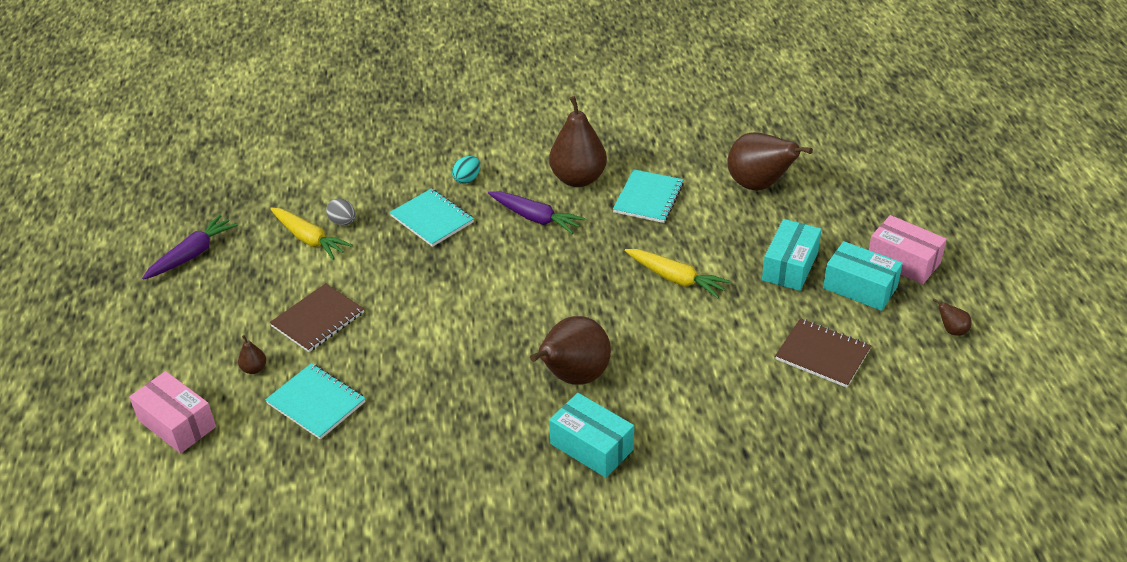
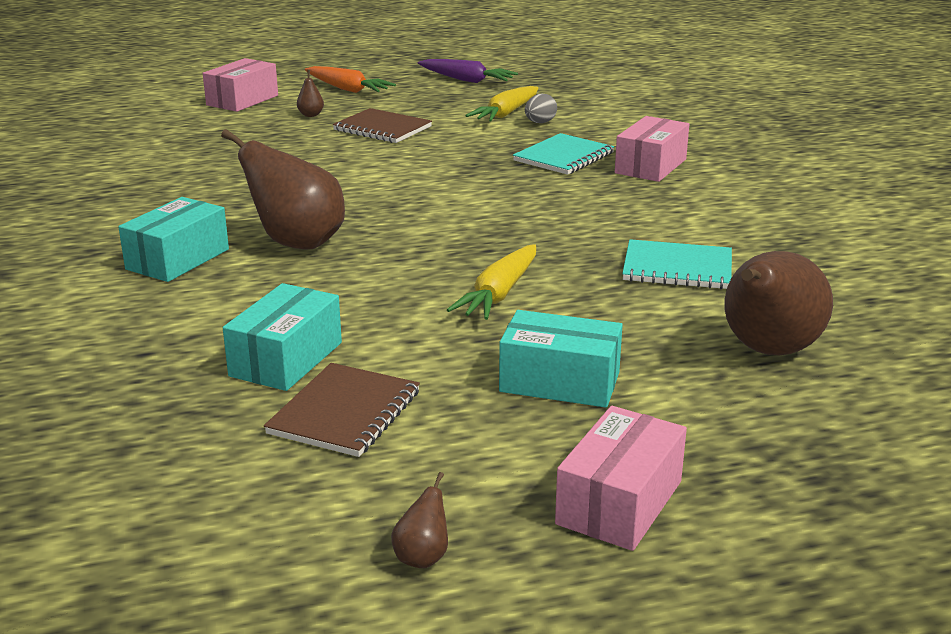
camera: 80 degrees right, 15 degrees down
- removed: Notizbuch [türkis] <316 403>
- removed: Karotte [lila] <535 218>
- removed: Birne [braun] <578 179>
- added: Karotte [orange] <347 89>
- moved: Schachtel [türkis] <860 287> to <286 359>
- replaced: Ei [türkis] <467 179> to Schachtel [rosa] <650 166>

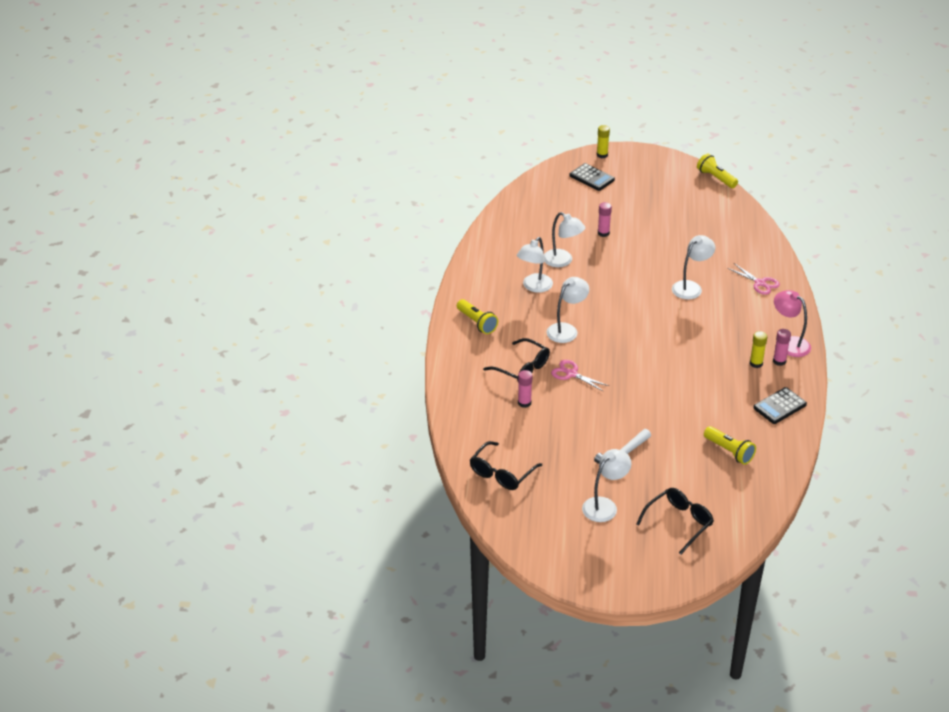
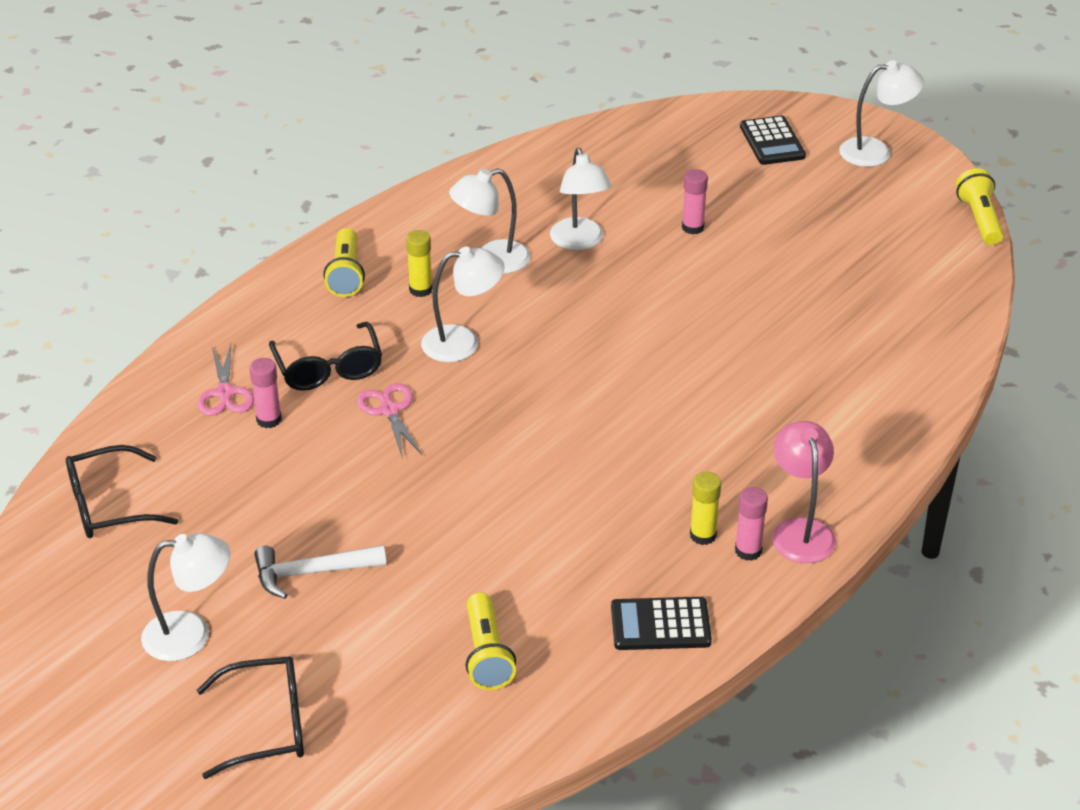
camera: 35 degrees right, 0 degrees up
- moved: Klebestift [gelb] <602 155> to <420 290>
- moved: Lampe [weiß] <691 287> to <876 151>
- moved: Schere [rosa] <760 283> to <225 393>

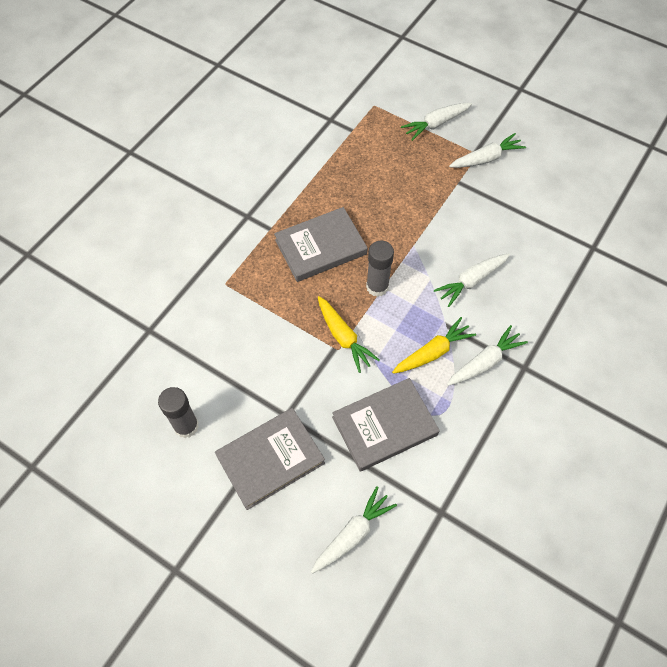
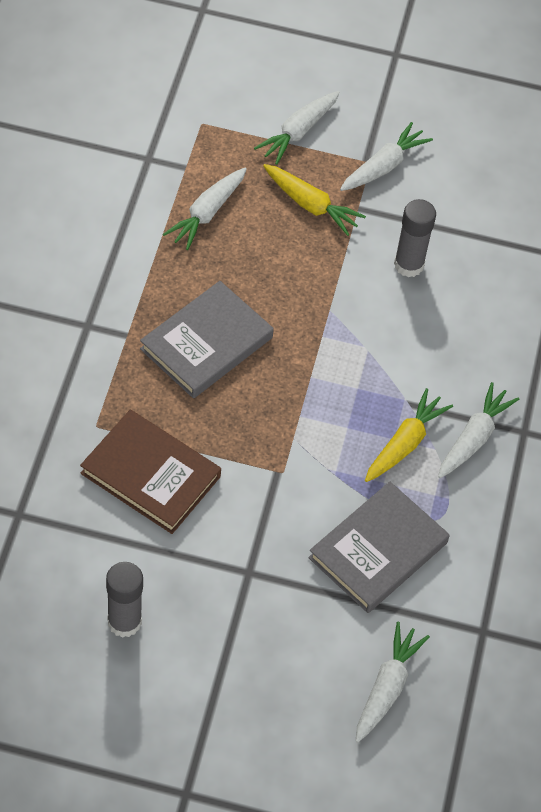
camera: 25 degrees left, 5 degrees down
- removed: Buch [grau] <270 459>
- added: Buch [braun] <150 475>
- moved: Karotte [gelb] <344 337> to <311 205>
- moved: Klebestift [grau] <377 287> to <408 265>
- moved: Karotte [weiß] <471 281> to <206 214>

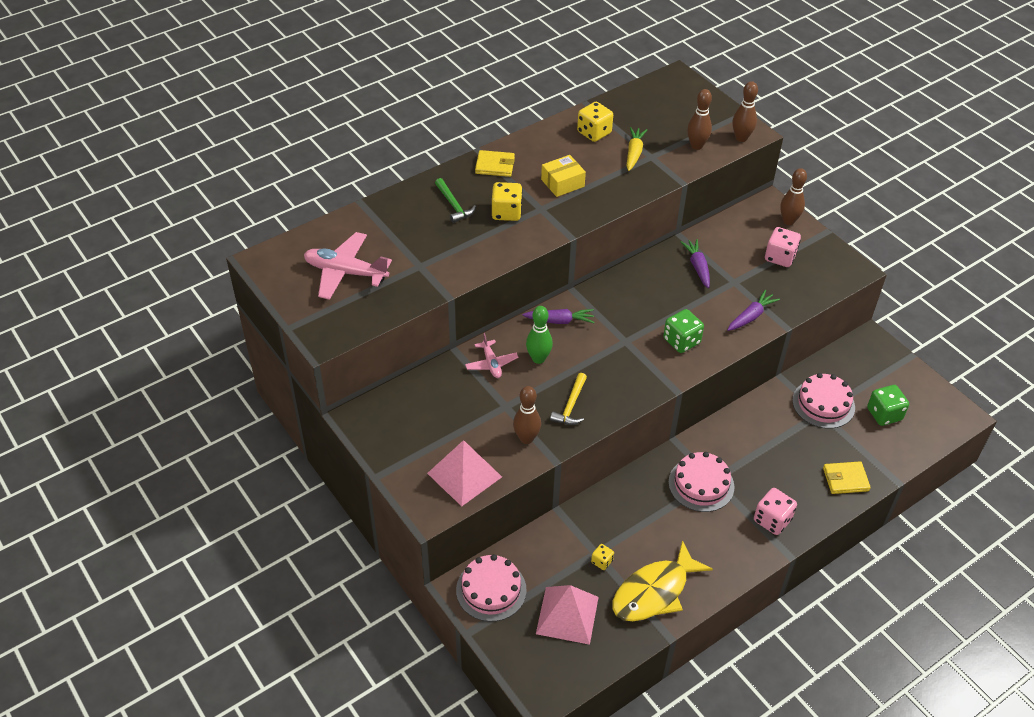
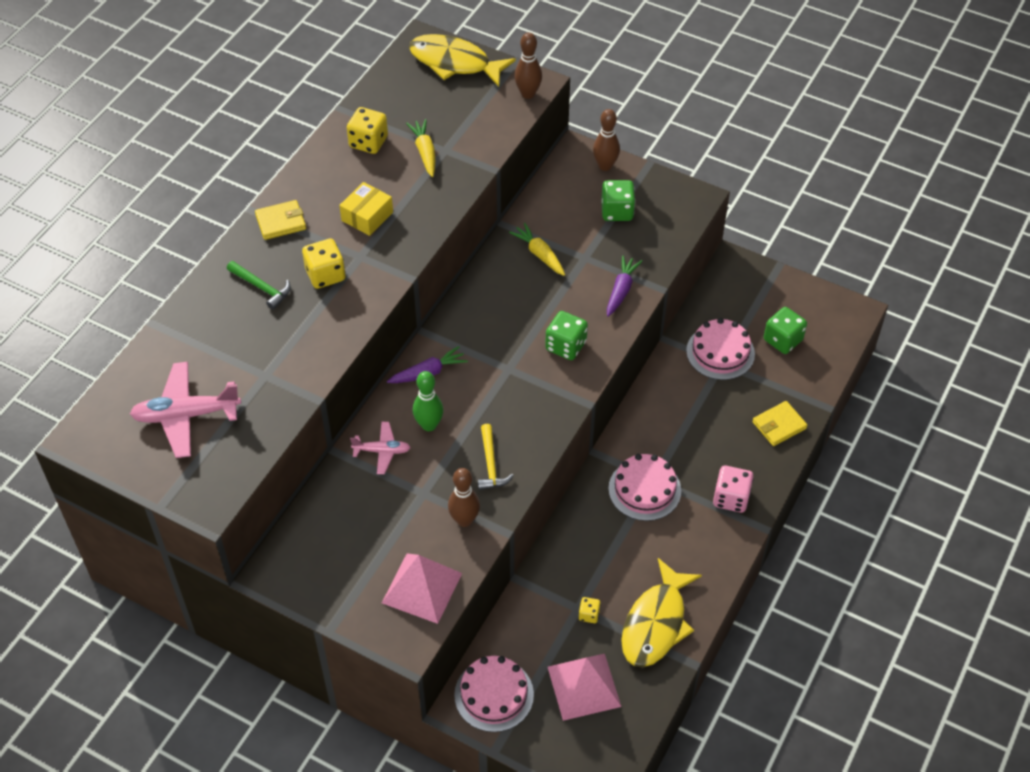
camera: 25 degrees left, 5 degrees up
- removed: Bowlingkegel [braun] <696 146>
- added: Fisch [gelb] <454 63>
- recoloured: Karotte [lila] <697 267> to Karotte [gelb] <539 254>
- recoloured: Spielwürfel [rosa] <780 257> to Spielwürfel [grün] <617 211>
- turned: Flugzeug [rosa] <491 364> = <382 451> 45 degrees counterclockwise

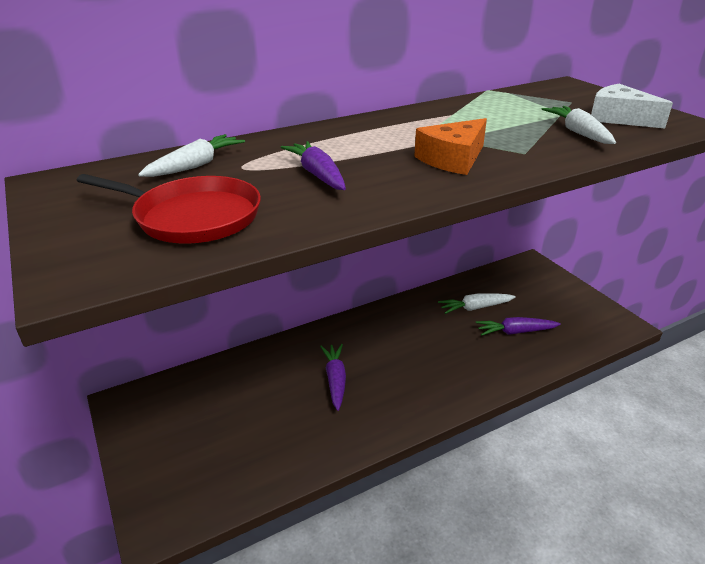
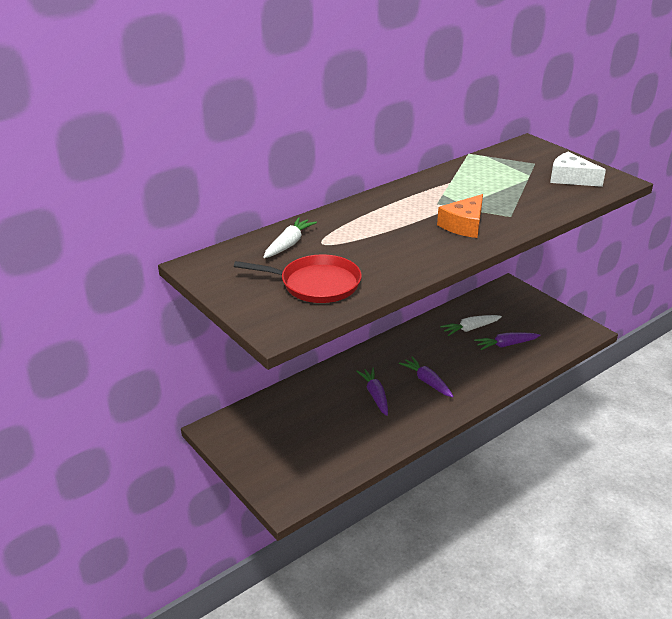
camera: 10 degrees left, 0 degrees up
- removed: Karotte [weiß] <578 133>
- moved: Karotte [lila] <317 174> to <427 382>

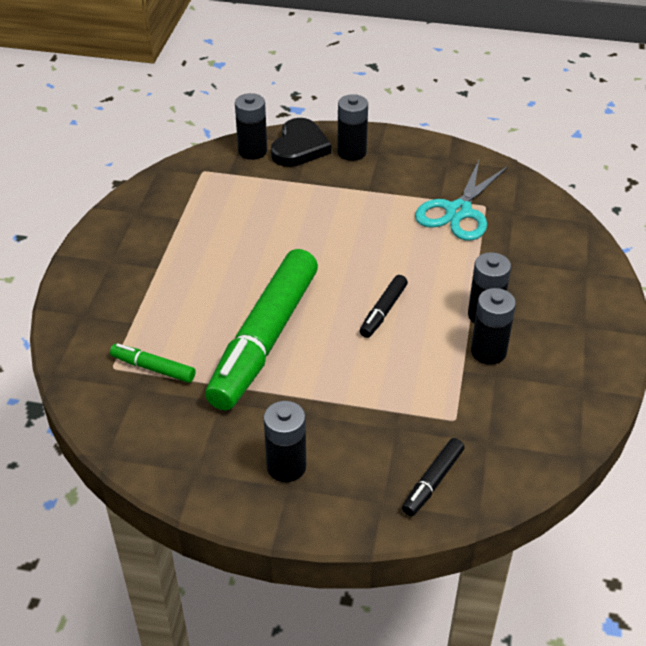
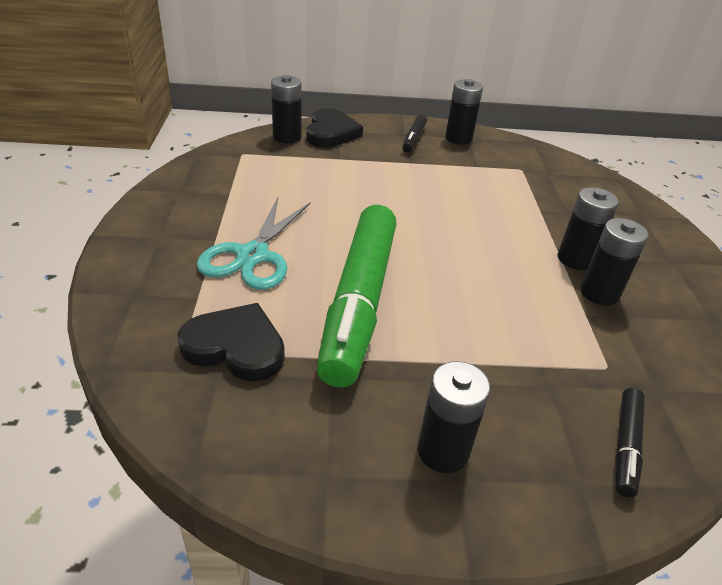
camera: 15 degrees left, 5 degrees down
- moved: Batterie [schwarz] <351 152> to <458 138>
- moved: Filzstift [schwarz] <383 311> to <414 139>
- moved: Schere [türkis] <458 211> to <252 255>
- replaced: Filzstift [grün] <153 368> to Herz [schwarz] <235 346>

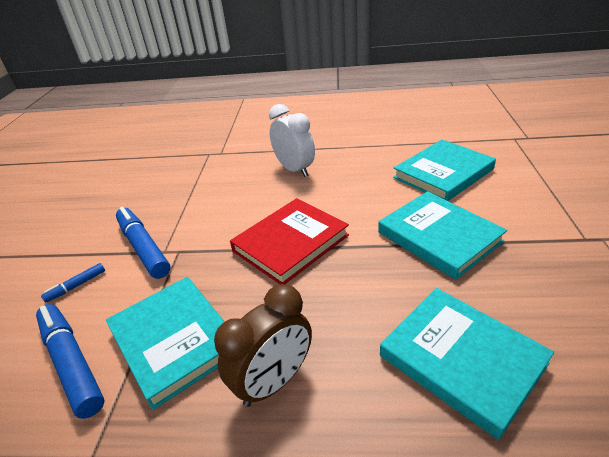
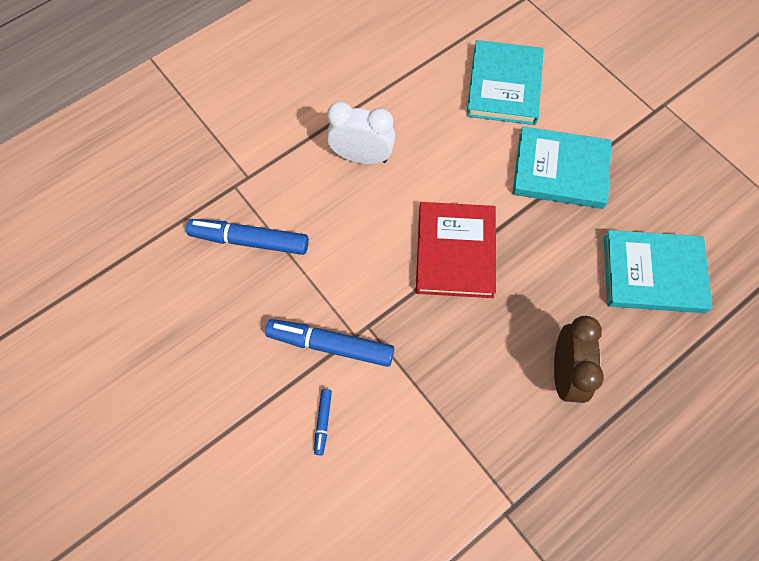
camera: 45 degrees left, 30 degrees up
- removed: Buch [türkis] <174 340>
- moved: Filzstift [blau] <72 363> to <249 240>

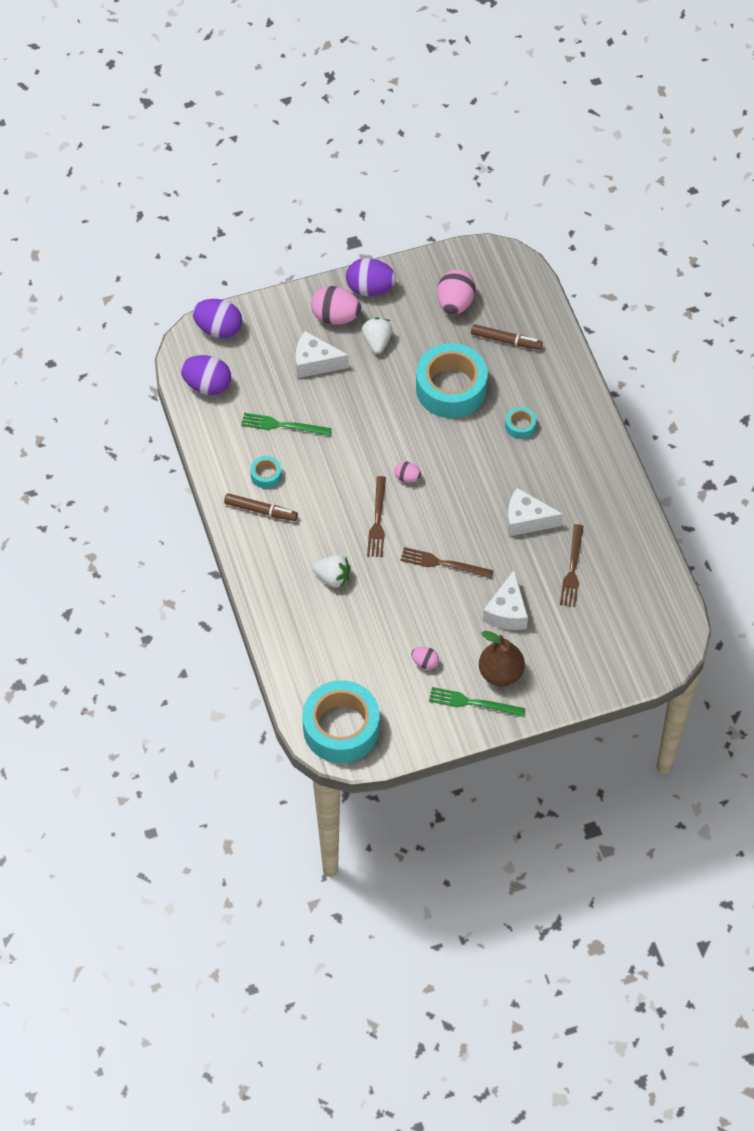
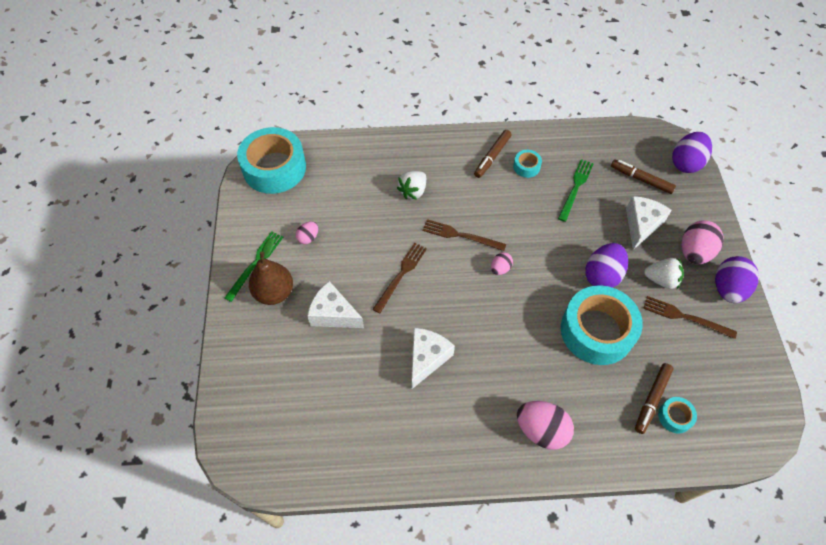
camera: 105 degrees right, 0 degrees up
- added: Filzstift [braun] <641 179>
- moved: Ei [lila] <207 385> to <602 275>
- moved: Ei [rosa] <455 303> to <541 430>
- moved: Klebeband [türkis] <520 426> to <675 417>
- moved: Gabel [braun] <572 569> to <685 317>

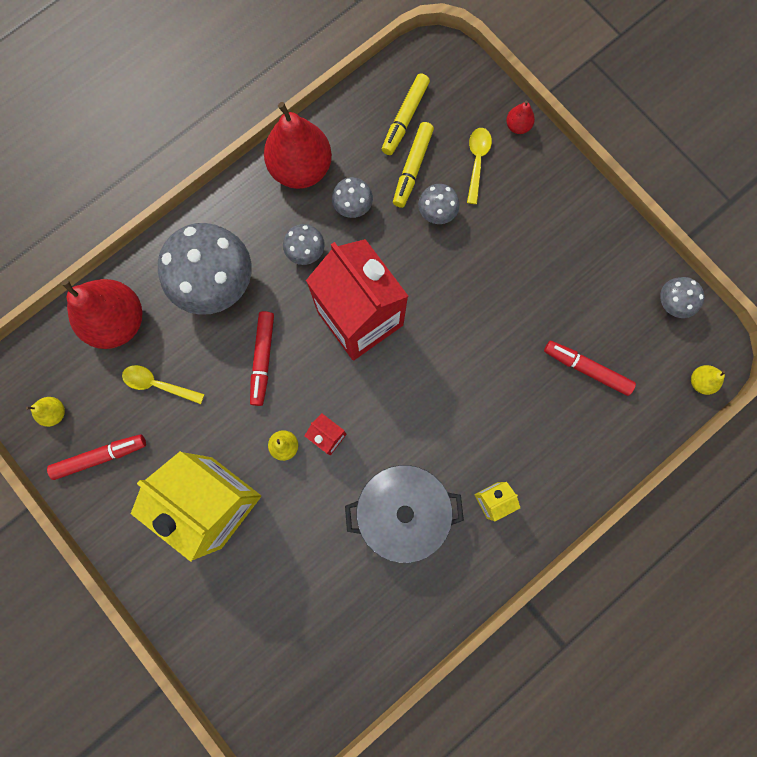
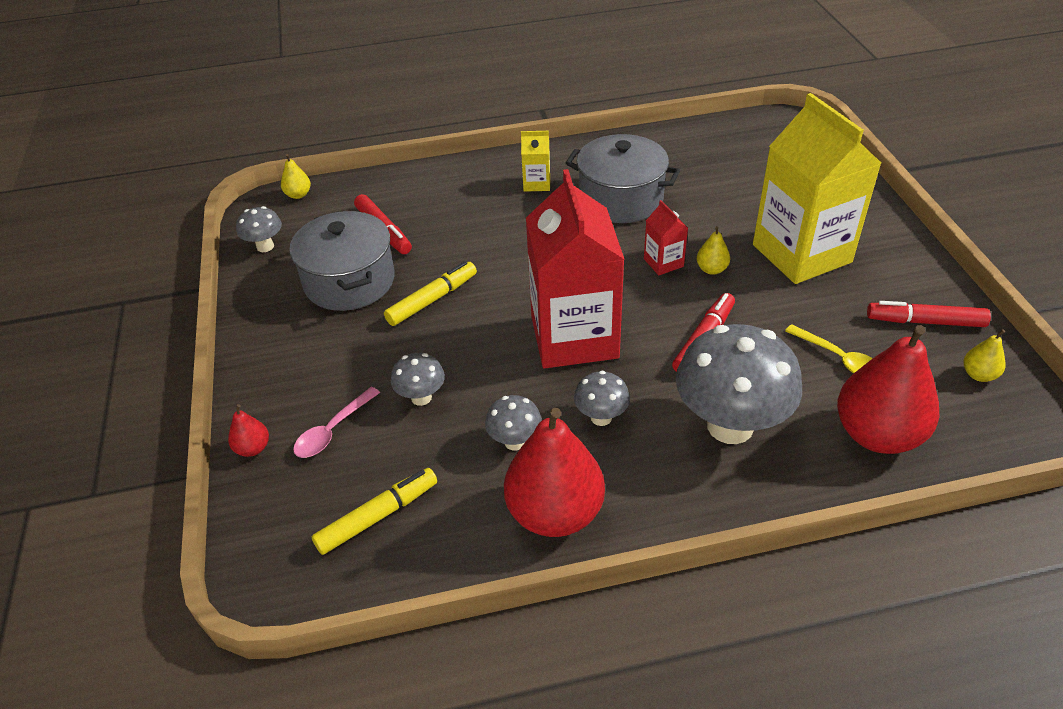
camera: 150 degrees left, 35 degrees down
- added: Kochtopf [grau] <349 281>
- moved: Filzstift [gelb] <412 168> to <432 299>
- recoloured: Löffel [gelb] <477 162> to Löffel [rosa] <333 430>

